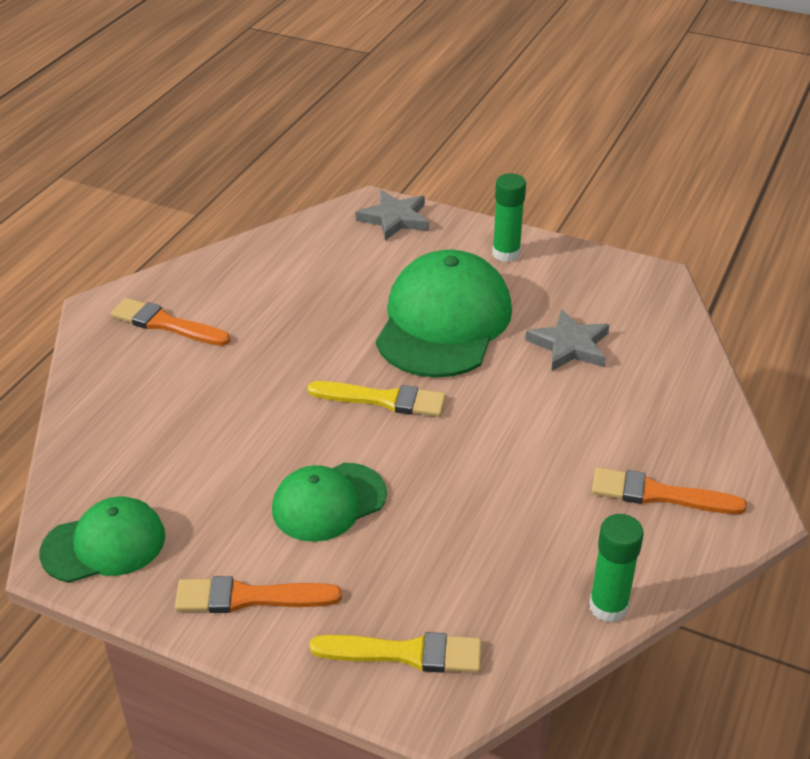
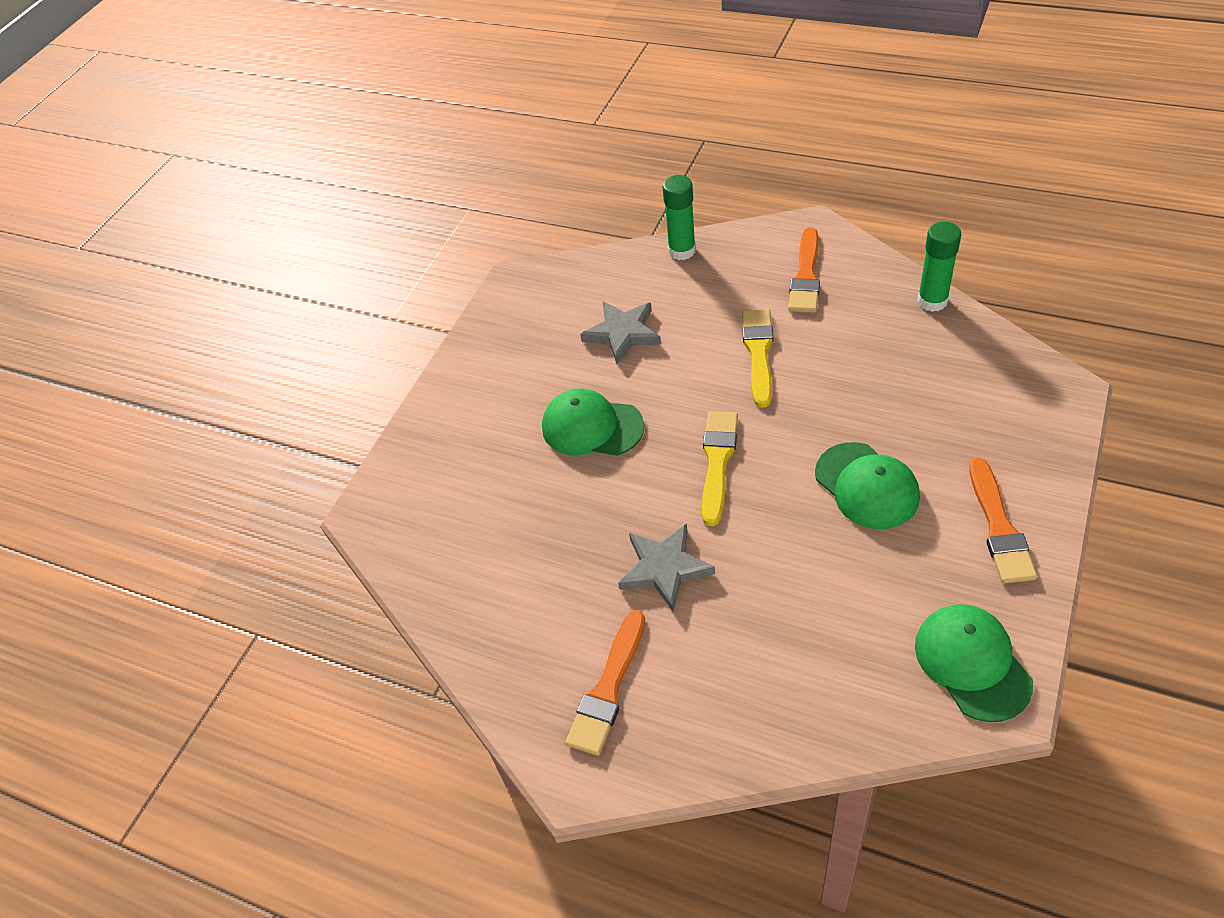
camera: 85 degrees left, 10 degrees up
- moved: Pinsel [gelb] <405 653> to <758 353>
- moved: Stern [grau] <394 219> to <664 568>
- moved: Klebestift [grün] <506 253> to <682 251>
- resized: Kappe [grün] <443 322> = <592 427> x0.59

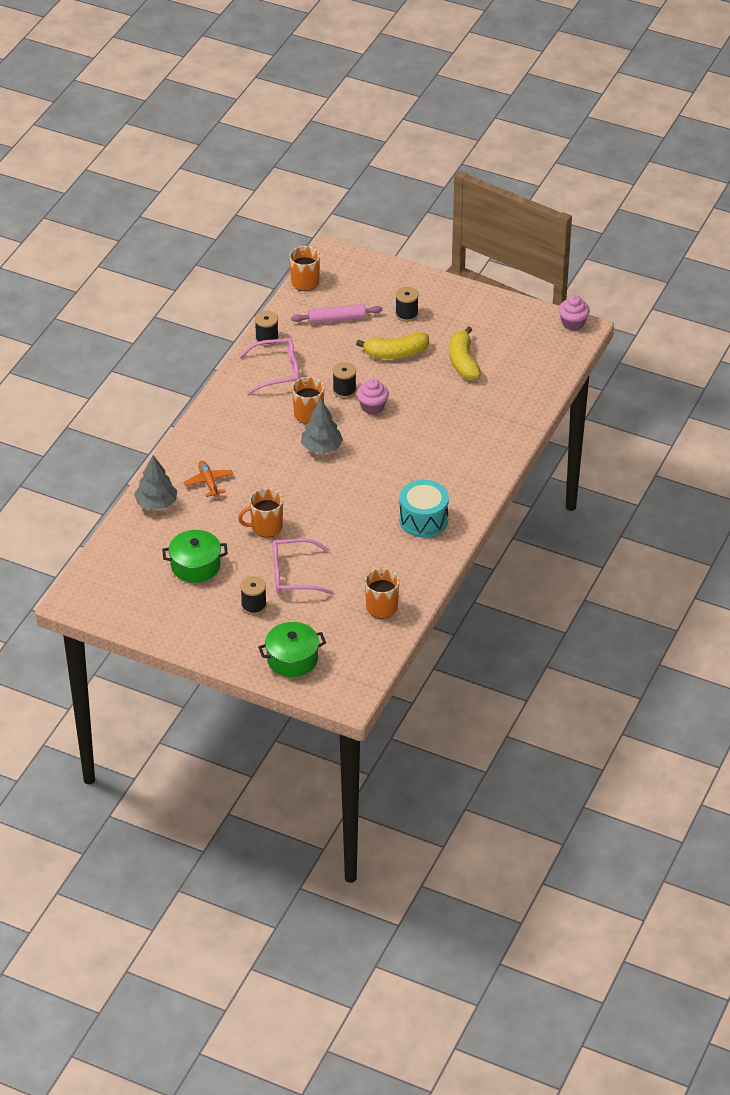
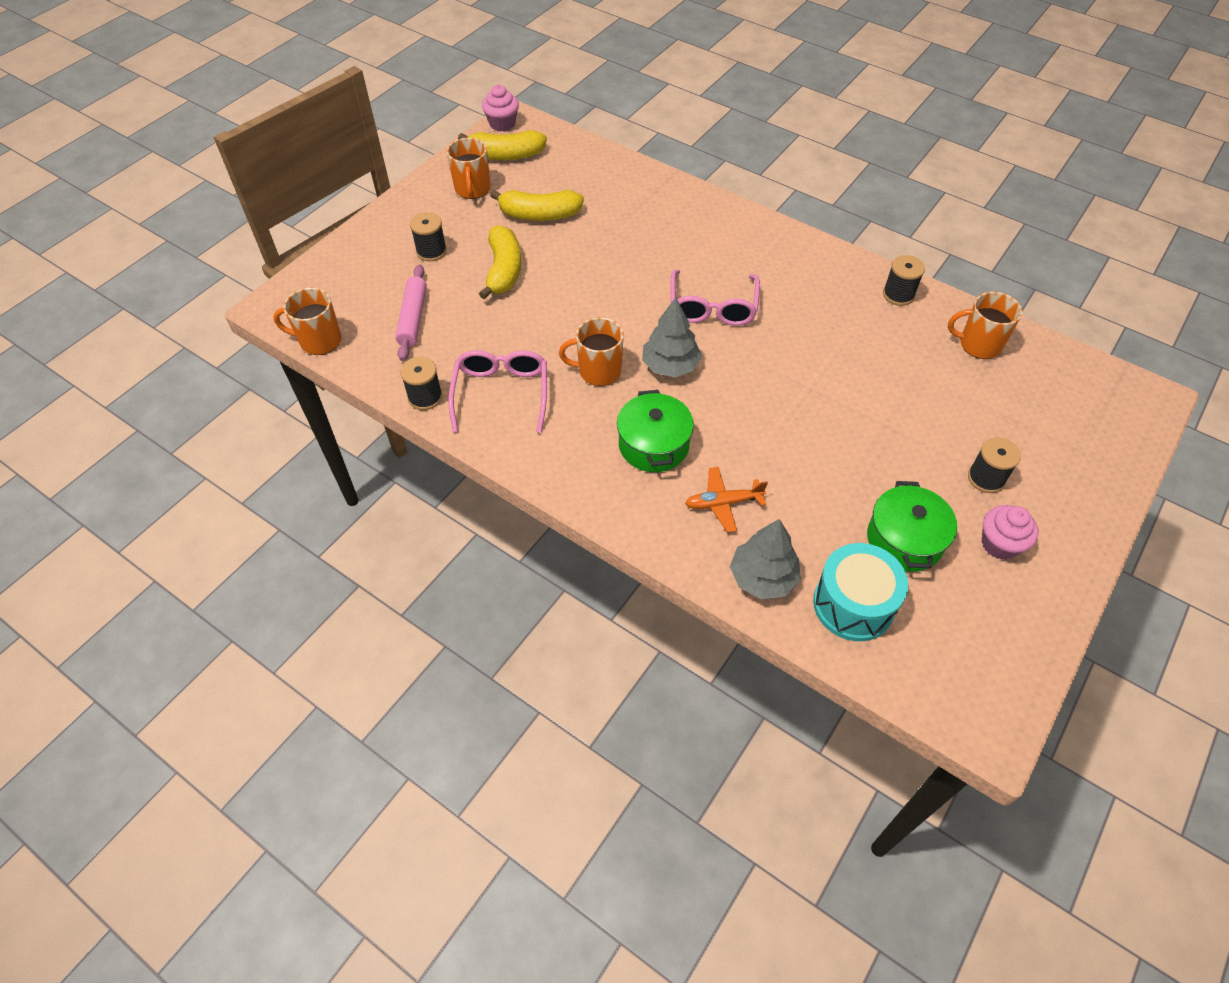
camera: 80 degrees left, 10 degrees up
- added: Banane [gelb] <505 155>
- moved: Tasse [orange] <265 527> to <472 189>
- moved: Kochtopf [grün] <292 659> to <653 445>
- moved: Brille [rosa] <293 575> to <712 307>
- moved: Garnrolle [schwarz] <344 390> to <898 295>
- moved: Muffin [rosa] <372 407> to <999 544>
- moved: Trommel [türkis] <423 520> to <853 604>

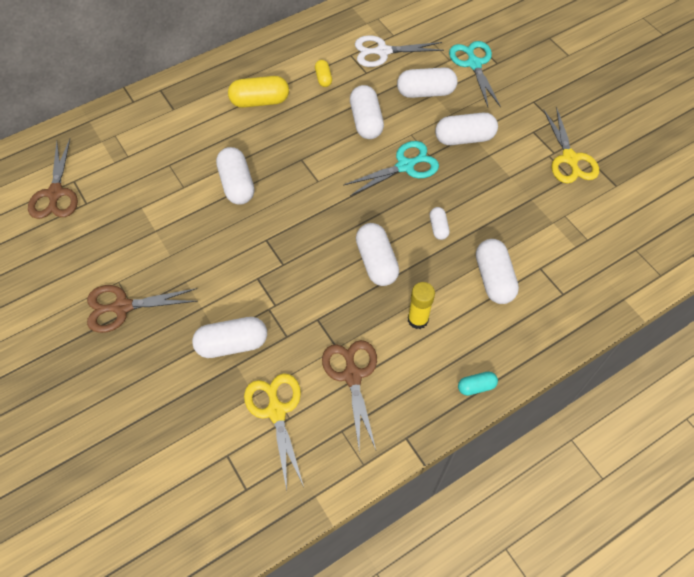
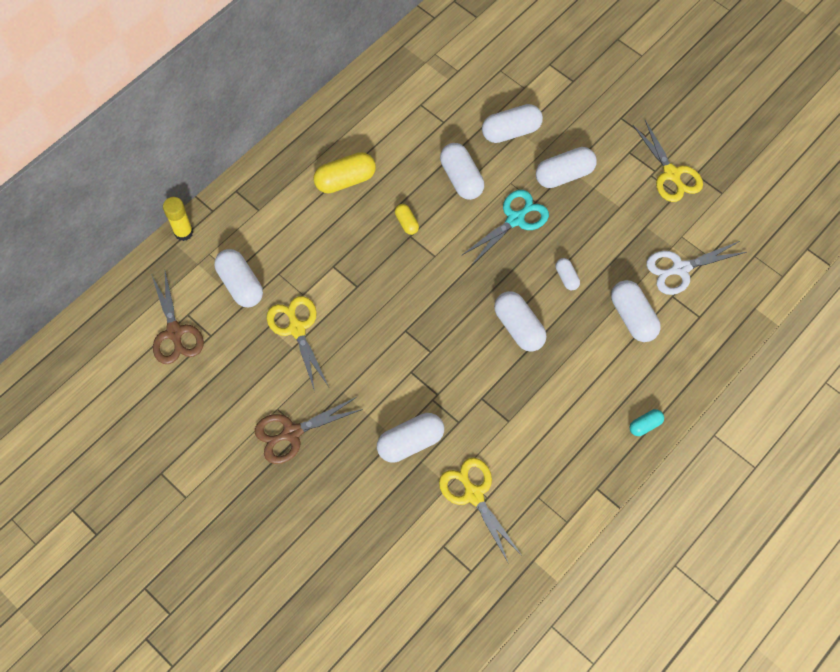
camera: 15 degrees left, 5 degrees up
- removed: Schere [braun] <352 375>
- removed: Schere [türkis] <474 64>
- added: Schere [gelb] <297 329>
- moved: Kapsel [weiß] <237 184> to <240 284>
- moved: Kapsel [gelb] <323 78> to <406 223>
- moved: Schere [weiß] <382 52> to <680 269>
- moved: Klebestift [gelb] <418 319> to <183 232>

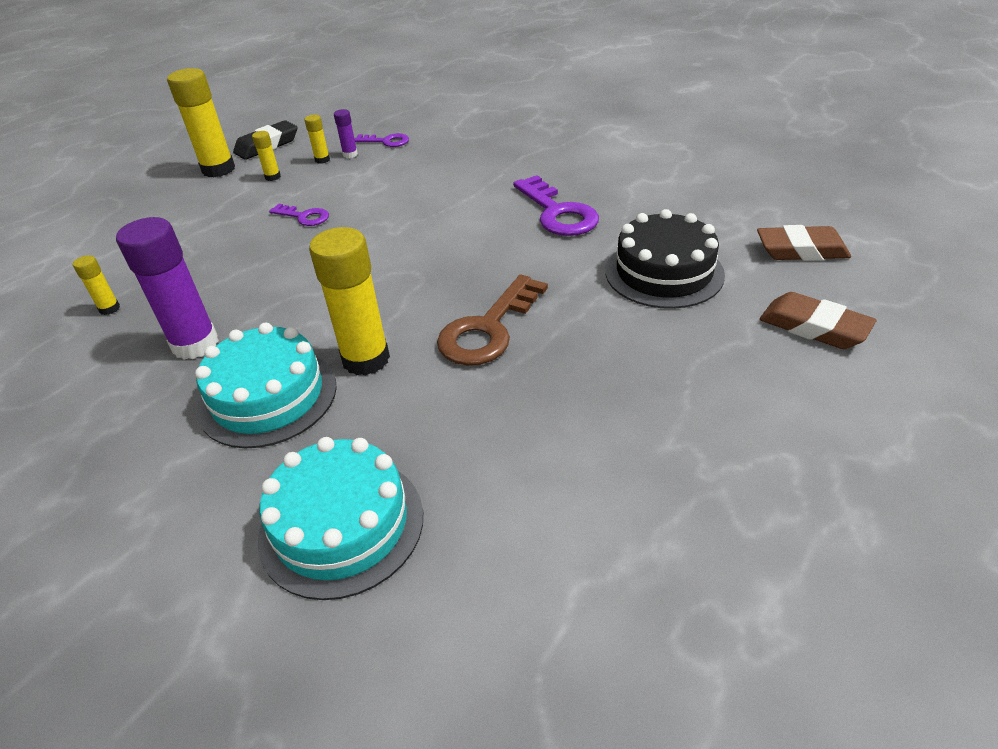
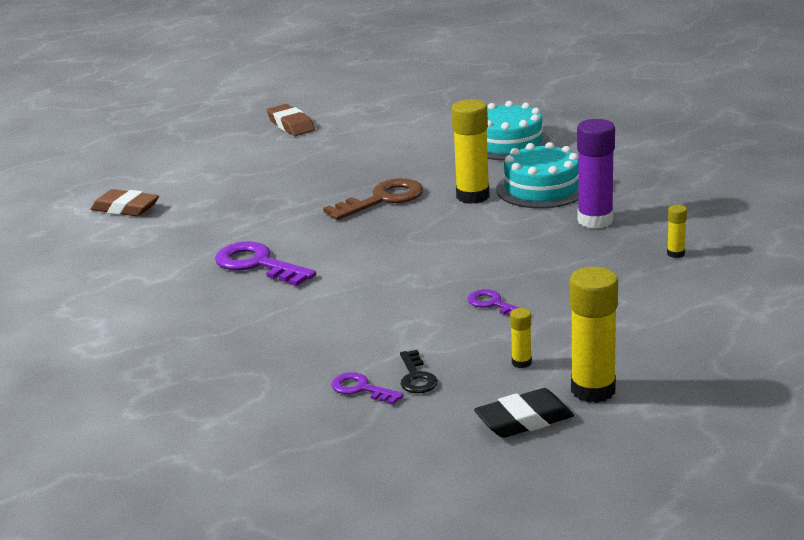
camera: 160 degrees left, 15 degrees down
- removed: Klebestift [gelb] <322 160>
- removed: Kuchen [schwarz] <664 272>
- moved: Radiergummi [braun] <813 327> to <291 125>
- replaced: Klebestift [lila] <350 154> to Schlüssel [schwarz] <416 377>
- turned: Schlüssel [lila] <558 213> = <257 264> 45 degrees counterclockwise

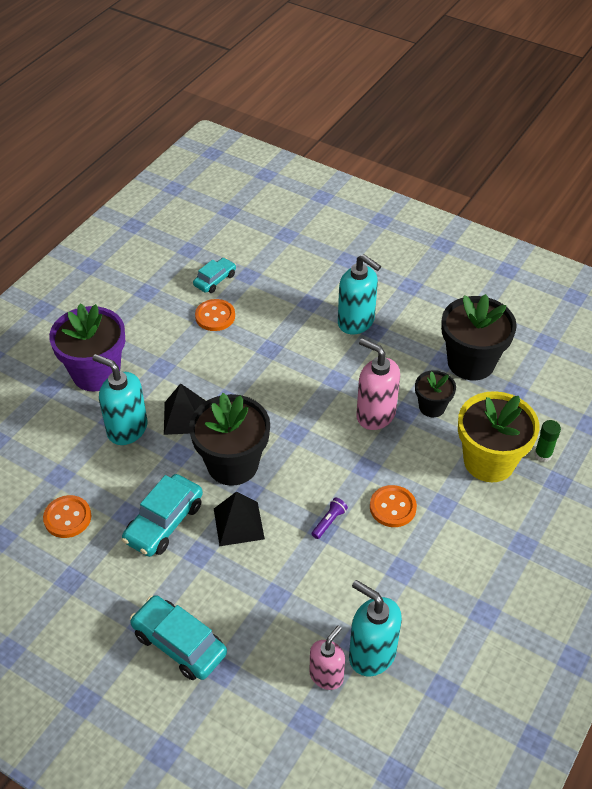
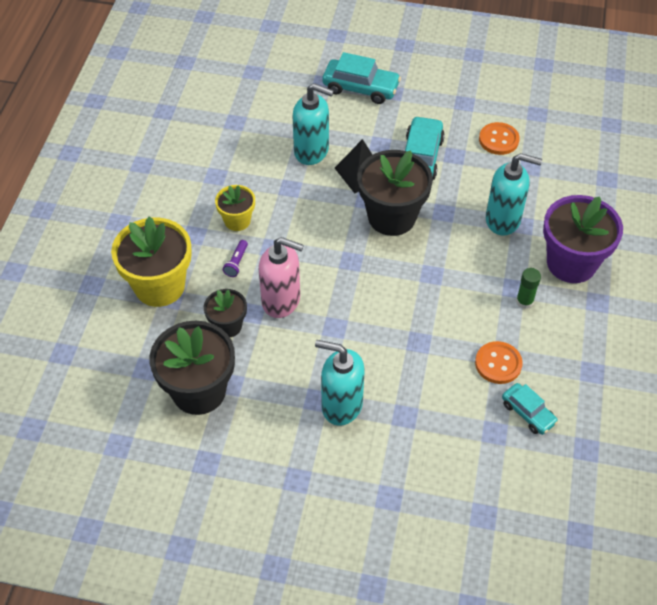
camera: 160 degrees right, 5 degrees up
- removed: Pyramide [schwarz] <184 417>
- removed: Seifenspender [rosa] <326 675>
- moved: Taschenlampe [lila] <329 522> to <236 263>
- moved: Seifenspender [türkis] <372 654> to <312 151>
- moved: Klebestift [grün] <543 454> to <524 301>
- replaced: Knopf [orange] <392 507> to Blumentopf [gelb] <237 221>
- turned: Auto [türkis] <215 280> = <528 413> 60 degrees counterclockwise

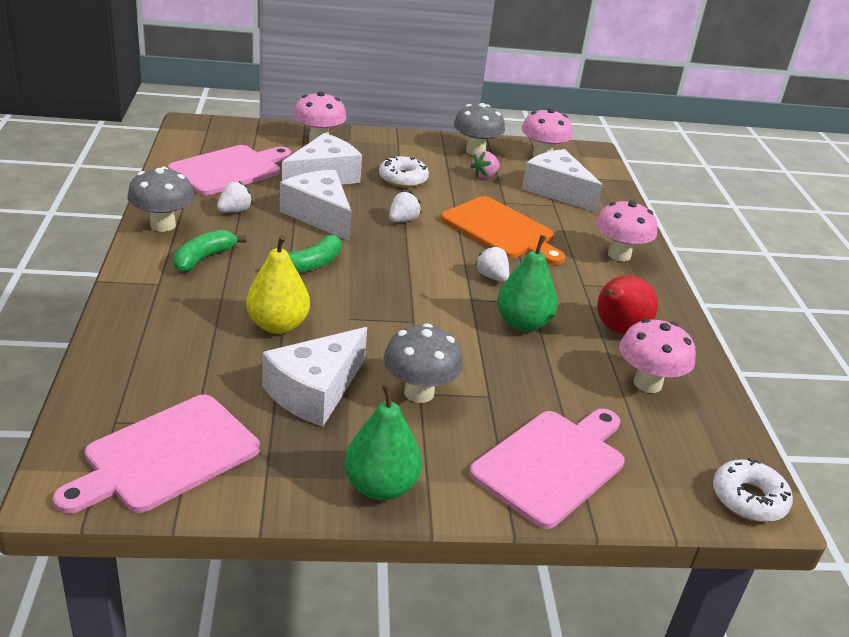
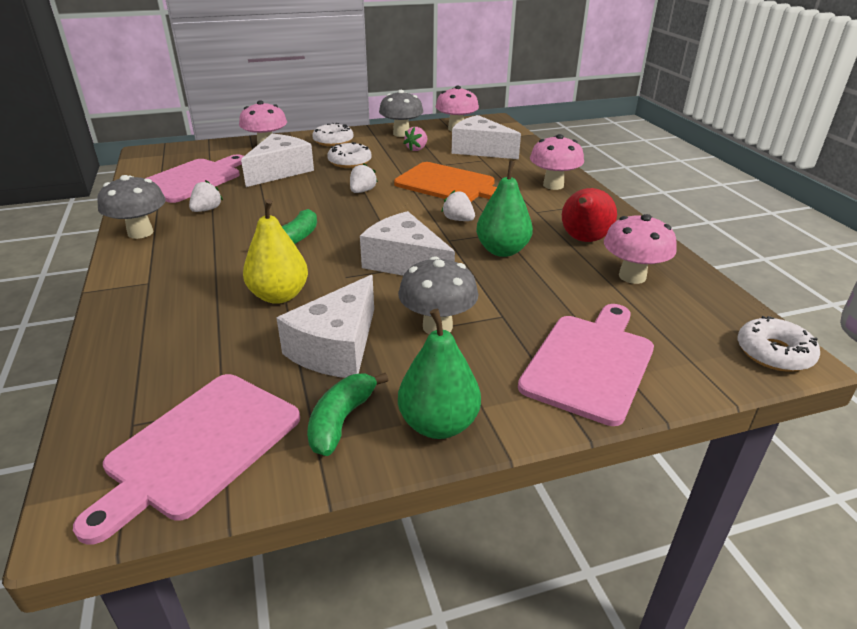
camera: 10 degrees left, 0 degrees up
- added: Donut [weiß] <333 141>
- moved: Banane [grün] <204 258> to <341 420>
- moved: Käse [weiß] <319 215> to <405 263>

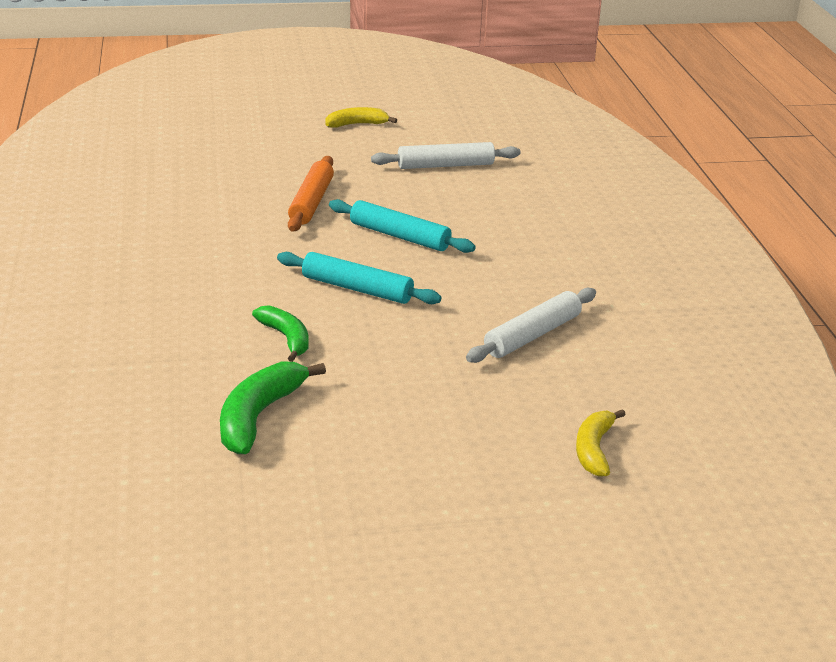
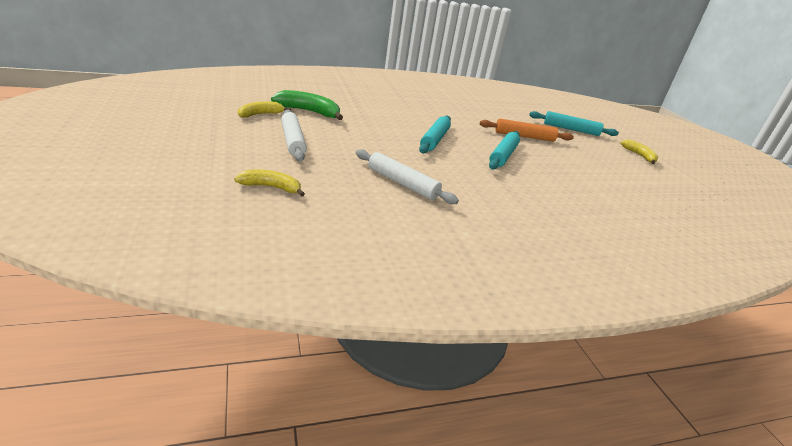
camera: 80 degrees right, 0 degrees up
- removed: Banane [grün] <286 338>
- added: Banane [gelb] <260 114>
- added: Nudelholz [türkis] <571 129>
- moved: Nudelholz [weiß] <445 165> to <292 141>

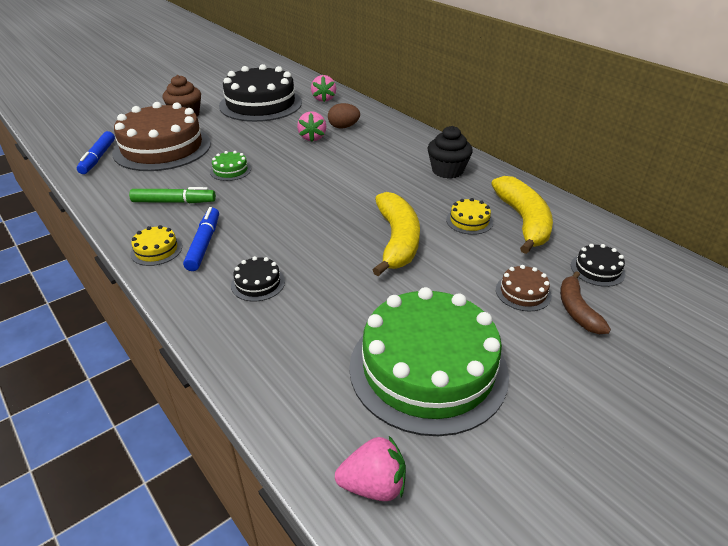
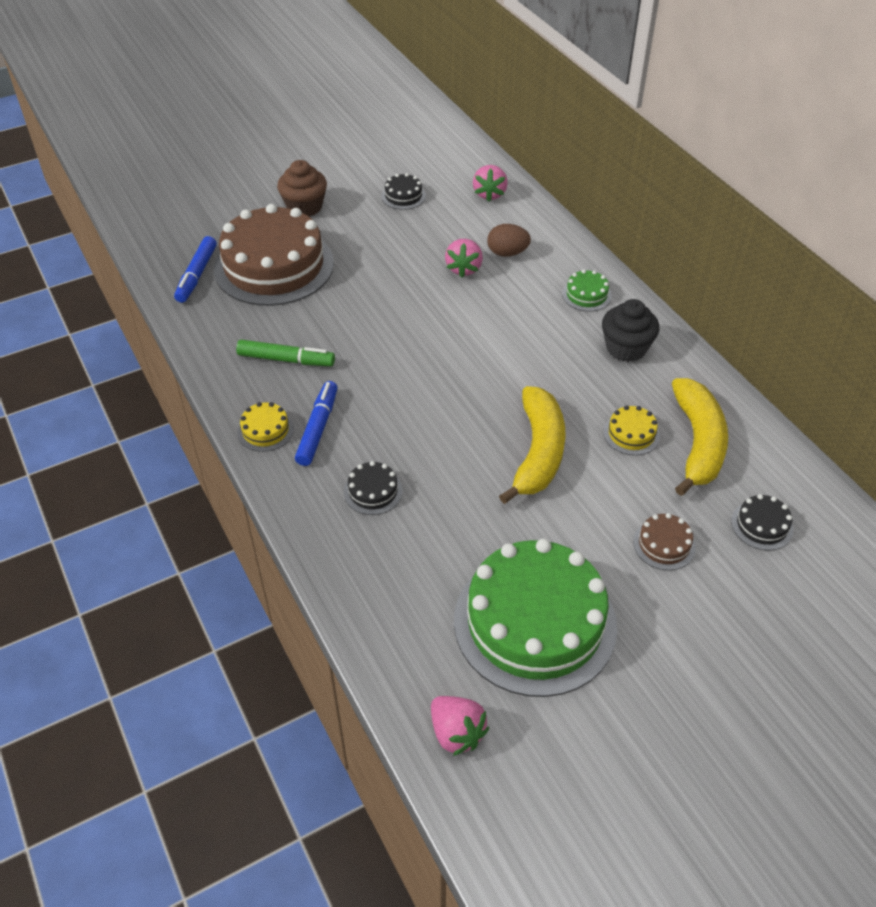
camera: 10 degrees right, 10 degrees up
- removed: Banane [braun] <577 310>
- moved: Kuchen [grün] <230 170> to <586 295>
- turned: Erdbeere [rosa] <373 485> = <456 733> 45 degrees clockwise
- resized: Kuchen [schwarz] <260 104> = <403 196> x0.40

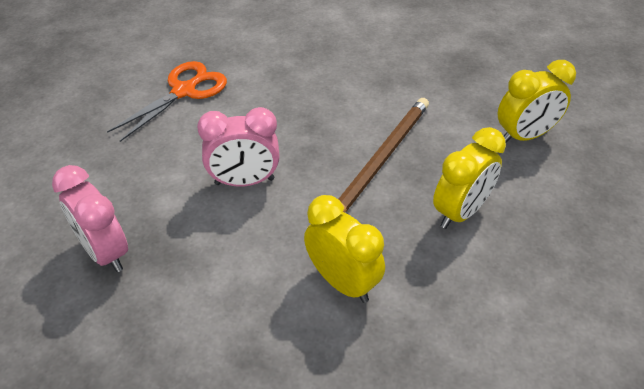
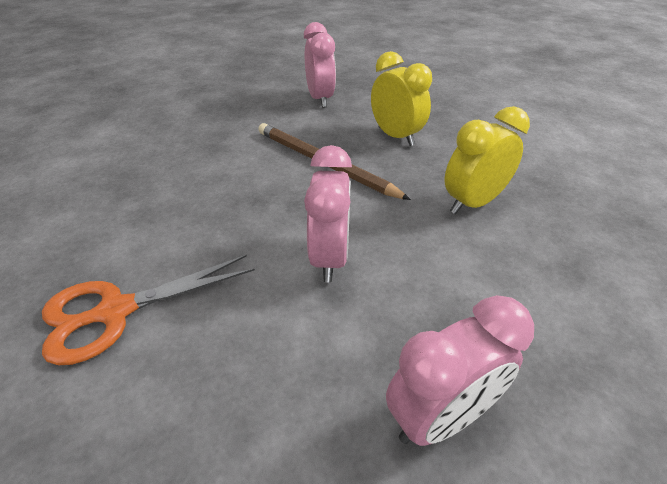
camera: 80 degrees left, 5 degrees down
- recoloured: Wecker [gelb] <524 136> to Wecker [rosa] <320 99>
- turned: Schere [orange] <184 91> = <115 311> 75 degrees counterclockwise

